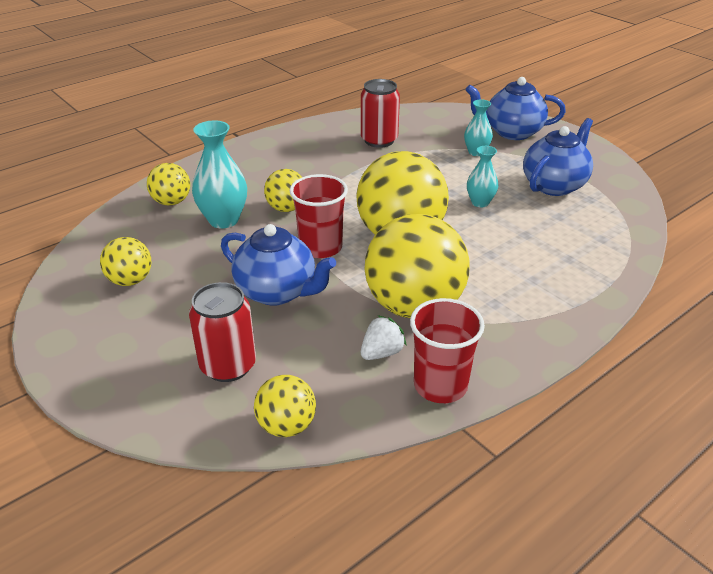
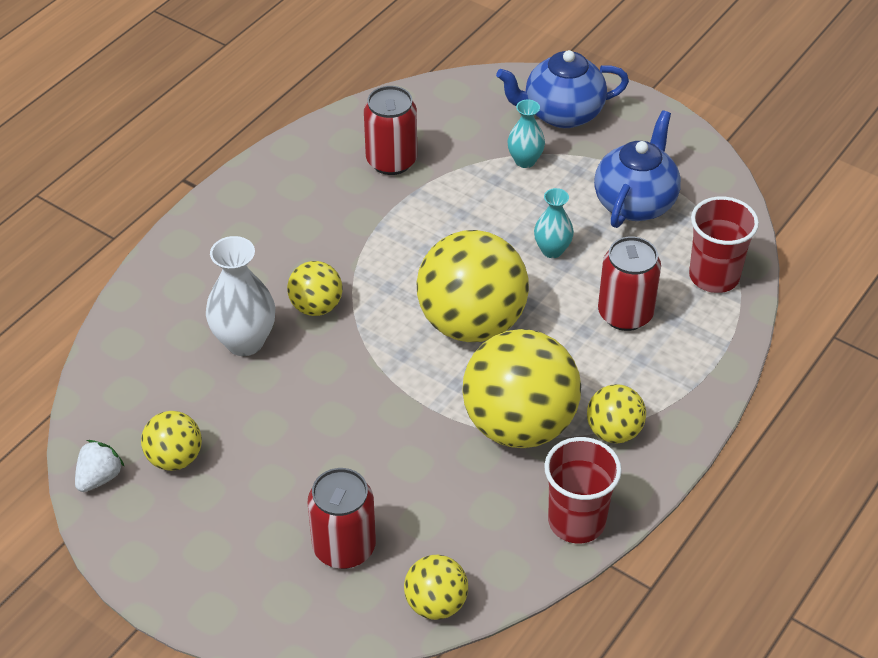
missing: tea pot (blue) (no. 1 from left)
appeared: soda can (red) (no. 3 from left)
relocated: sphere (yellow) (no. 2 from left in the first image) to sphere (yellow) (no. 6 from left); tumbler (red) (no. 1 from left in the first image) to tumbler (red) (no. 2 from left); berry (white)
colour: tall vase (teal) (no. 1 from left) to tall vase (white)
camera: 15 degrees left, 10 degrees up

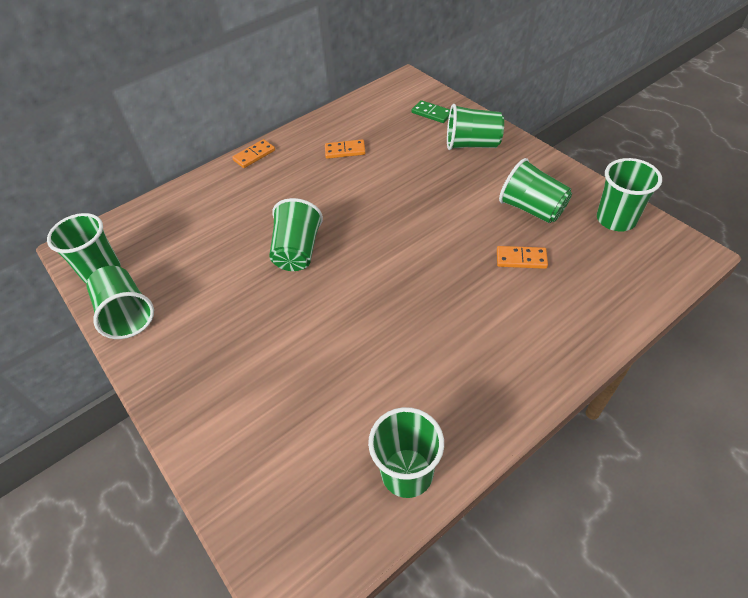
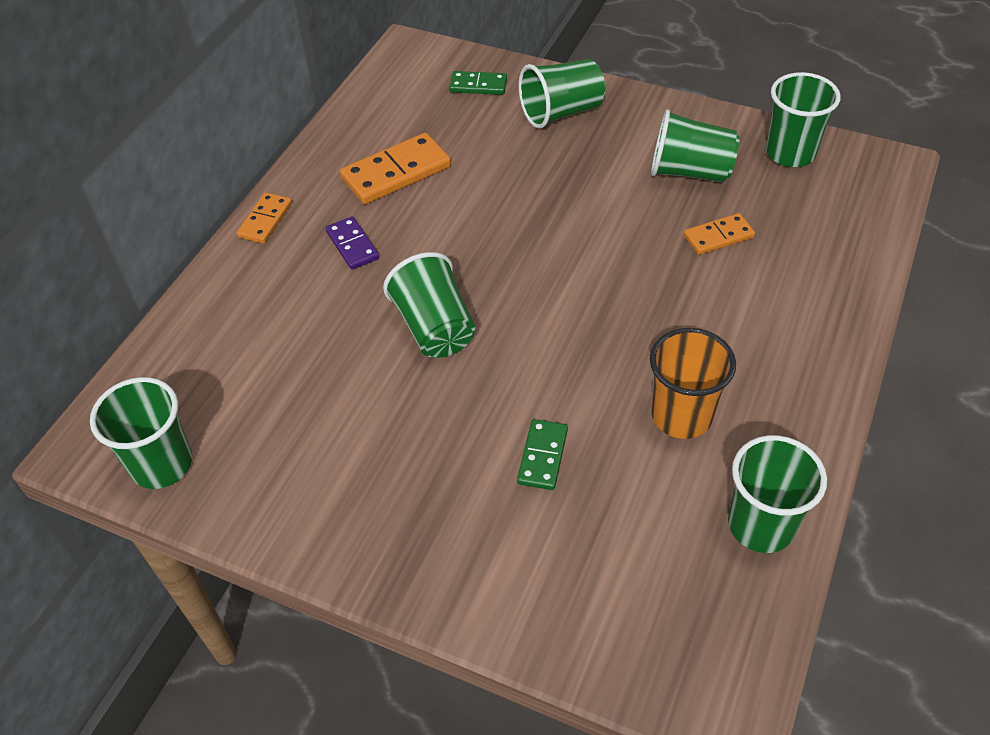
missing: tumbler (green) (no. 2 from left)
appeared: domino piece (purple); tumbler (orange-coloured); domino piece (green) (no. 2 from left)
size: domino piece (orange-coloured) (no. 2 from left) x1.69
camera: 30 degrees left, 0 degrees up

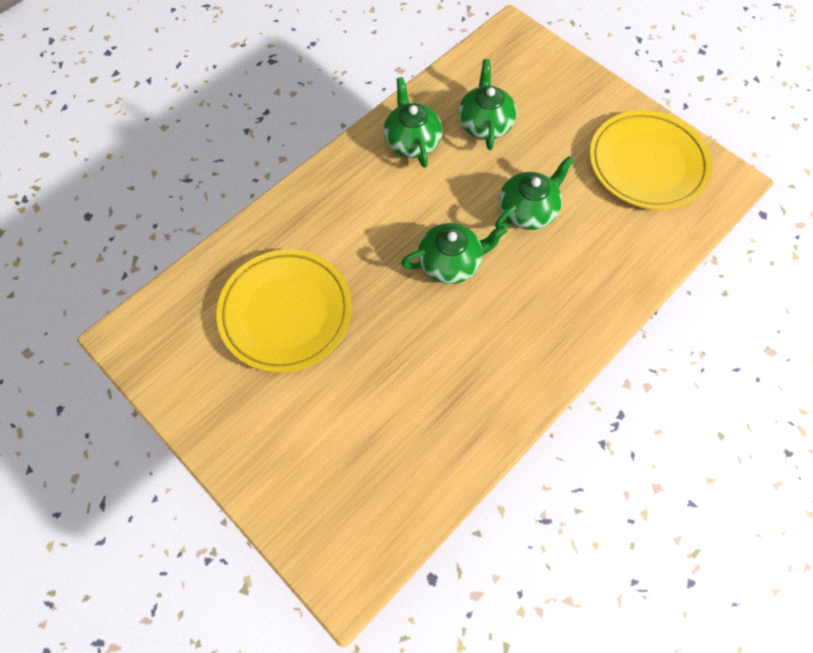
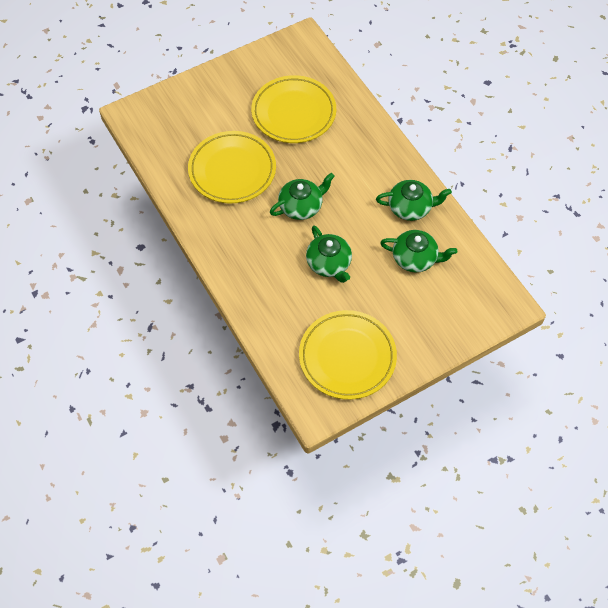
appeared: dinner plate (yellow) (no. 1 from left)
spun: tea pot (green) (no. 2 from left in the first image) 120 degrees counterclockwise
camera: 105 degrees right, 5 degrees down

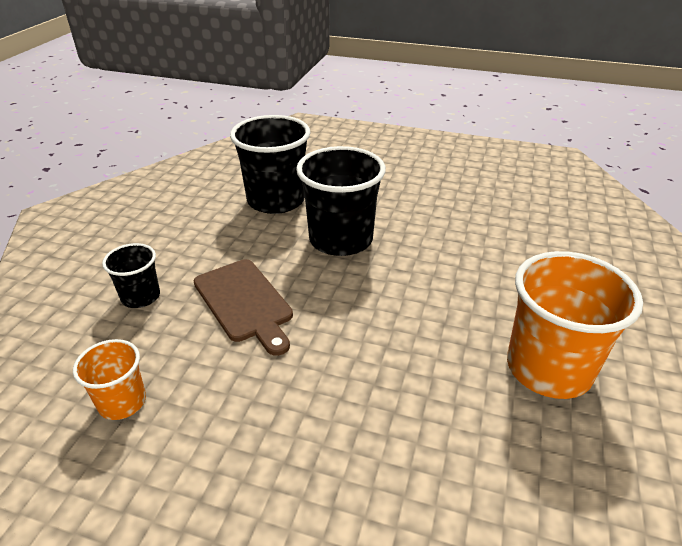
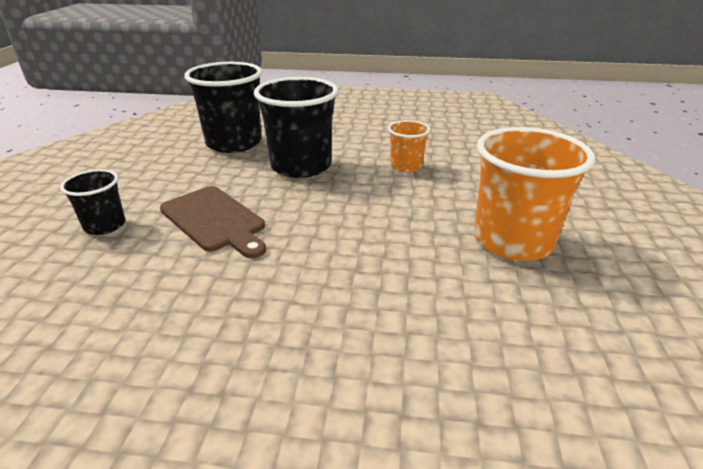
relocated: tumbler (orange-coloured) (no. 1 from left)
camera: 10 degrees left, 5 degrees down

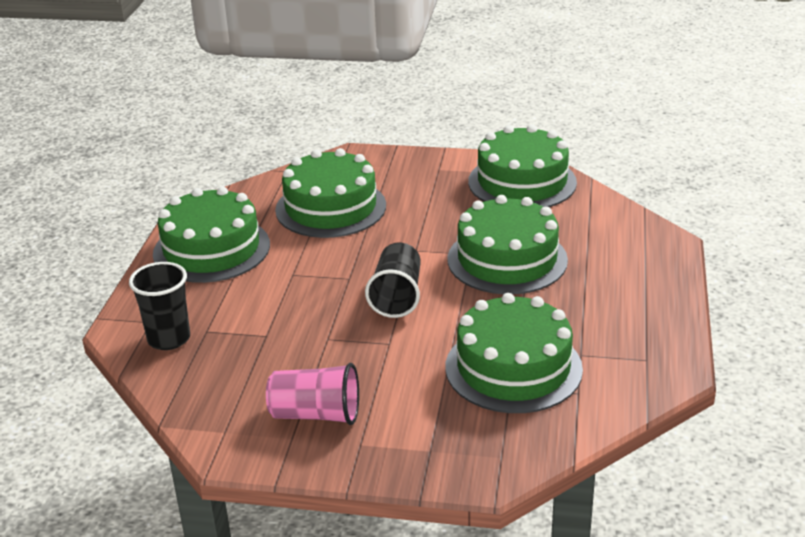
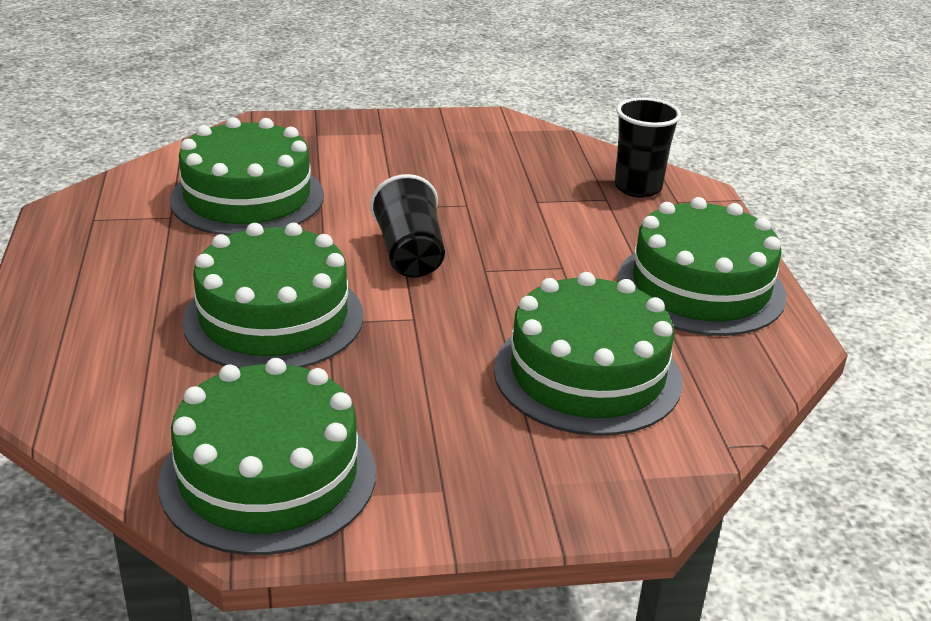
missing: tumbler (rose-pink)
camera: 160 degrees right, 0 degrees up

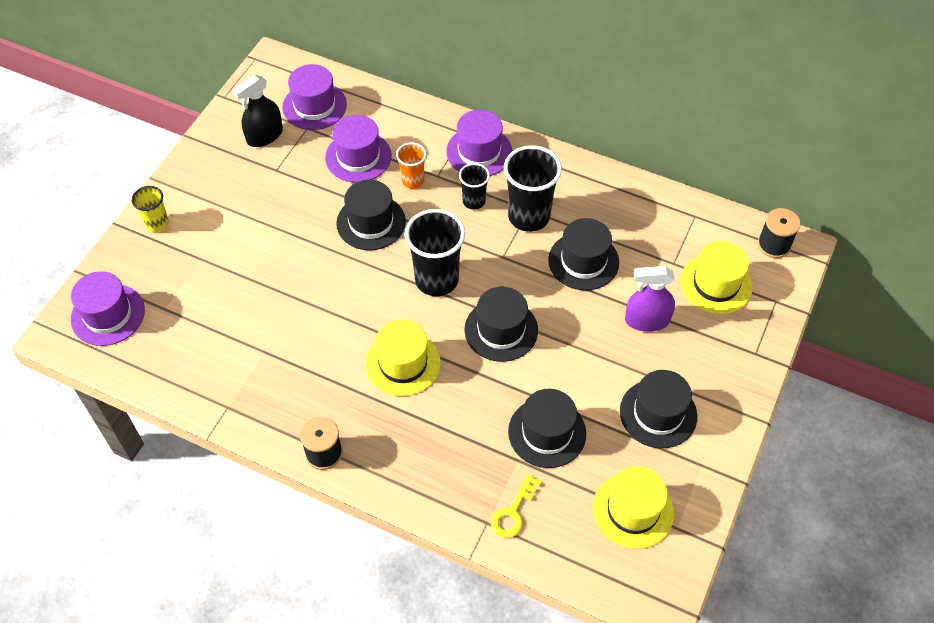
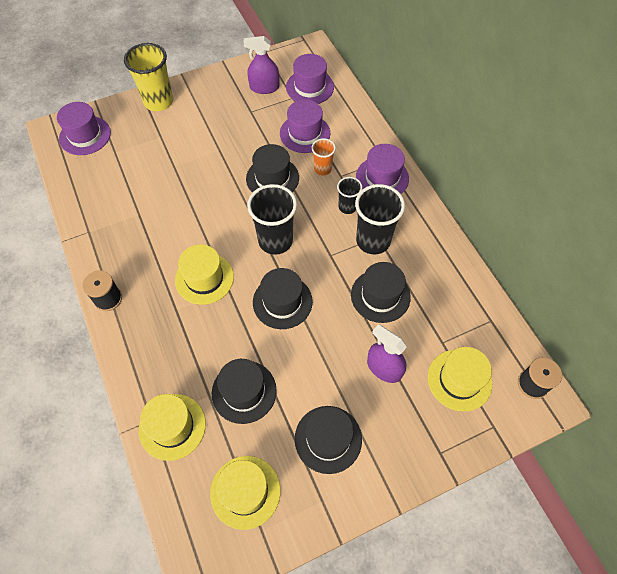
exchanged: latchkey (yellow) to hat (yellow) (no. 1 from left)
colour: spray bottle (black) to spray bottle (purple) (no. 1 from left)
size: tumbler (yellow) x1.82
camera: 40 degrees right, 5 degrees up

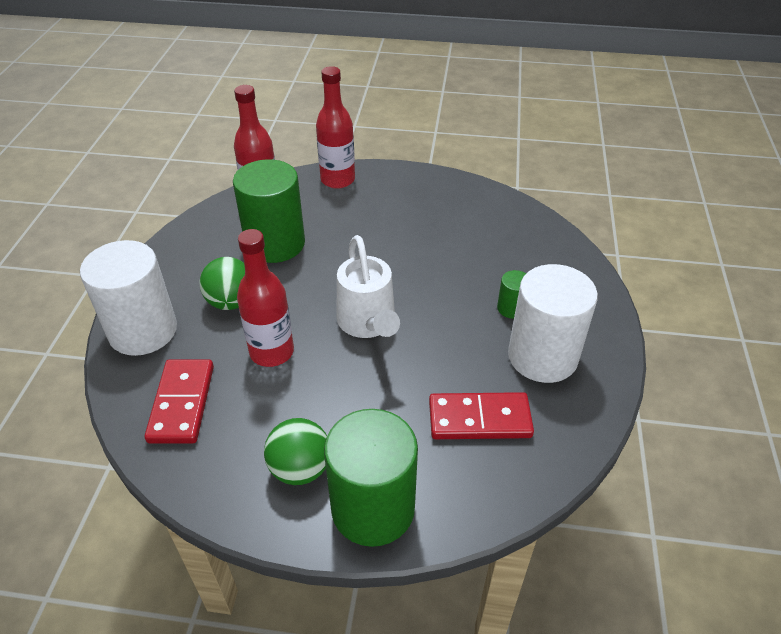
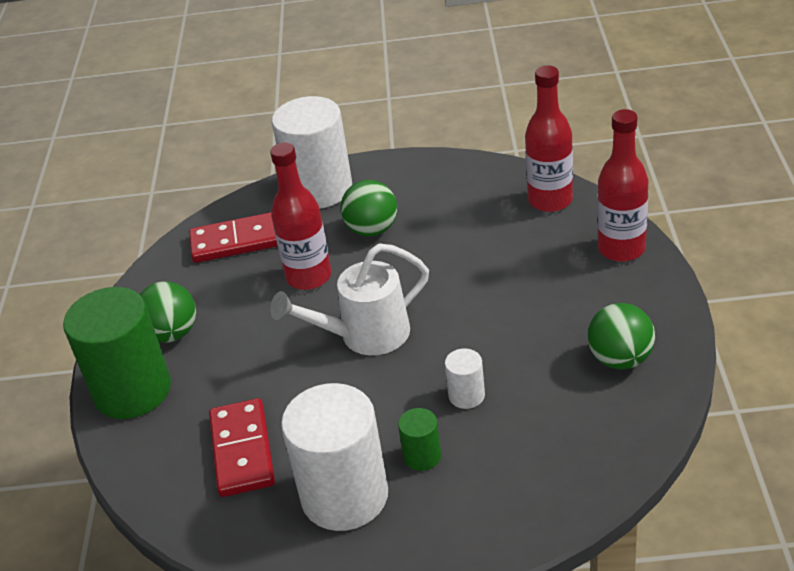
missing: solid cylinder (green) (no. 1 from left)
appeared: sphere (green) (no. 3 from left); solid cylinder (white) (no. 3 from left)
camera: 85 degrees right, 5 degrees down

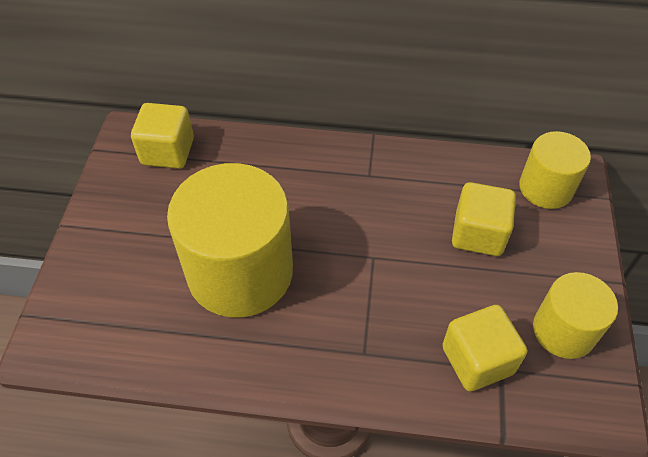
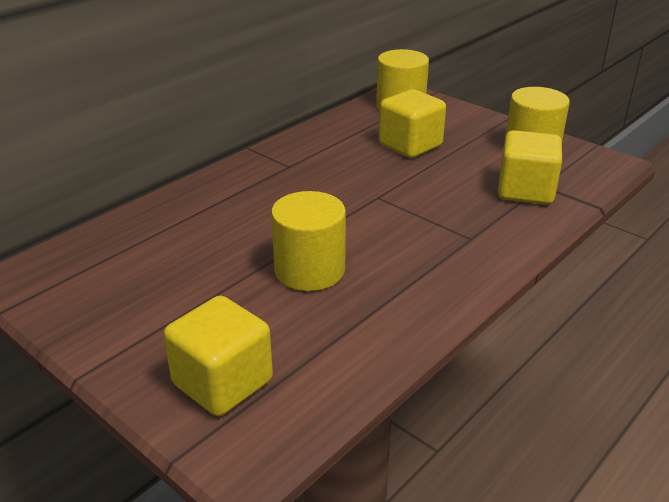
relocated: solid cube (yellow) (no. 1 from left)
size: solid cylinder (yellow) (no. 1 from left) x0.56
camera: 55 degrees left, 20 degrees down

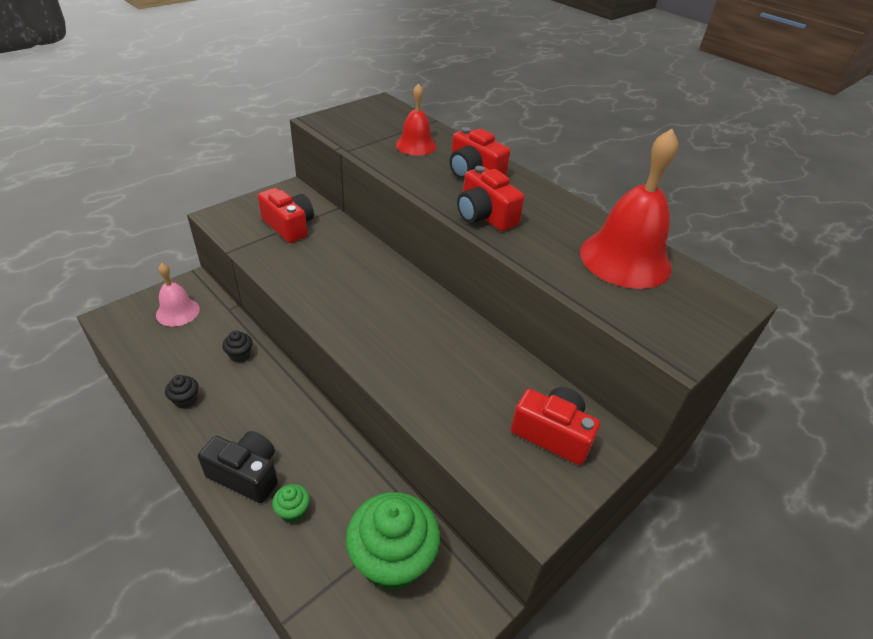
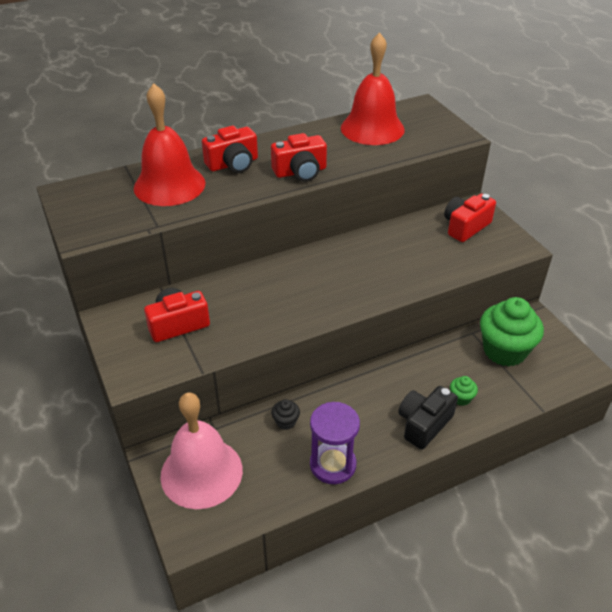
exchanged: fairy cake (black) (no. 1 from left) to sandglass (purple)
size: bell (red) (no. 1 from left) x1.77; bell (rose-pink) x1.77
camera: 70 degrees left, 0 degrees up

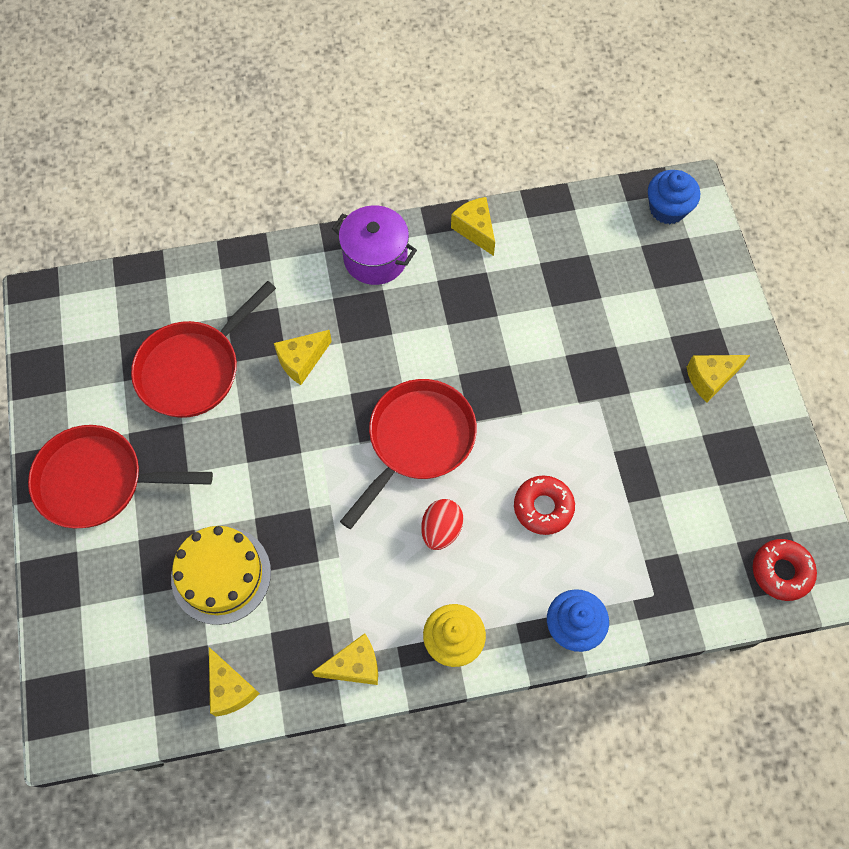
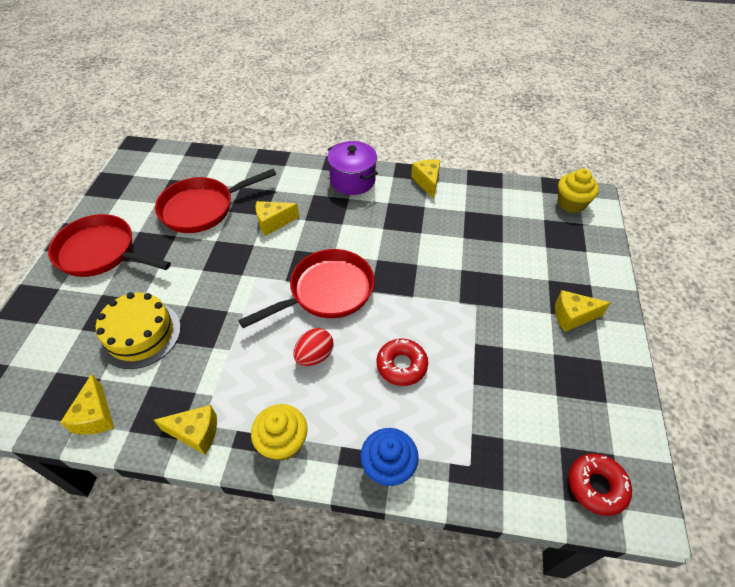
colour: fairy cake (blue) (no. 2 from left) to fairy cake (yellow) (no. 2 from left)
camera: 20 degrees right, 15 degrees down

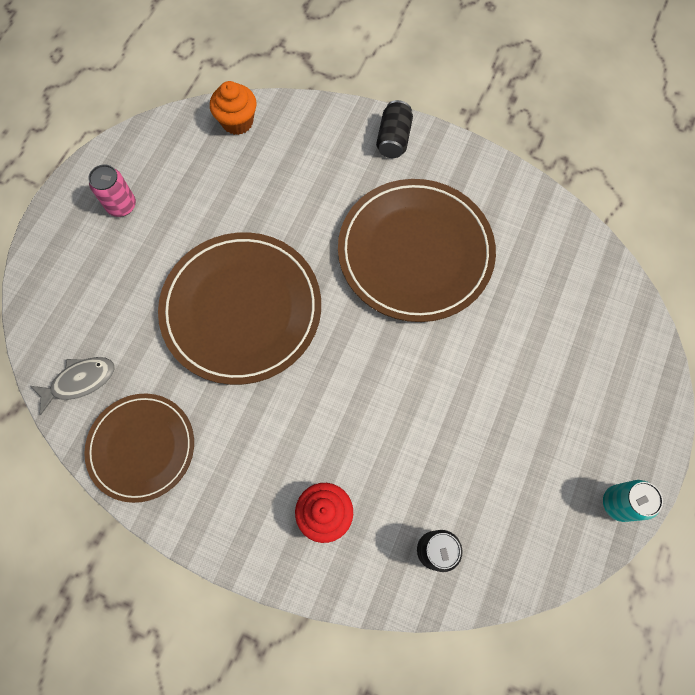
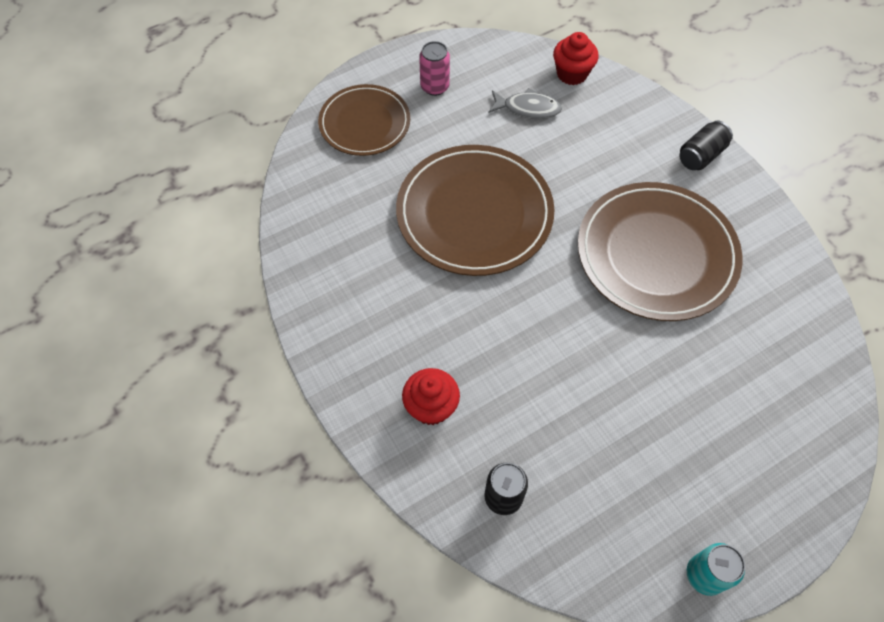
relocated: toy fish (ash-grey); dinner plate (dark brown) (no. 1 from left)
colour: fairy cake (orange-coloured) to fairy cake (red) (no. 2 from left)
camera: 35 degrees right, 10 degrees down

